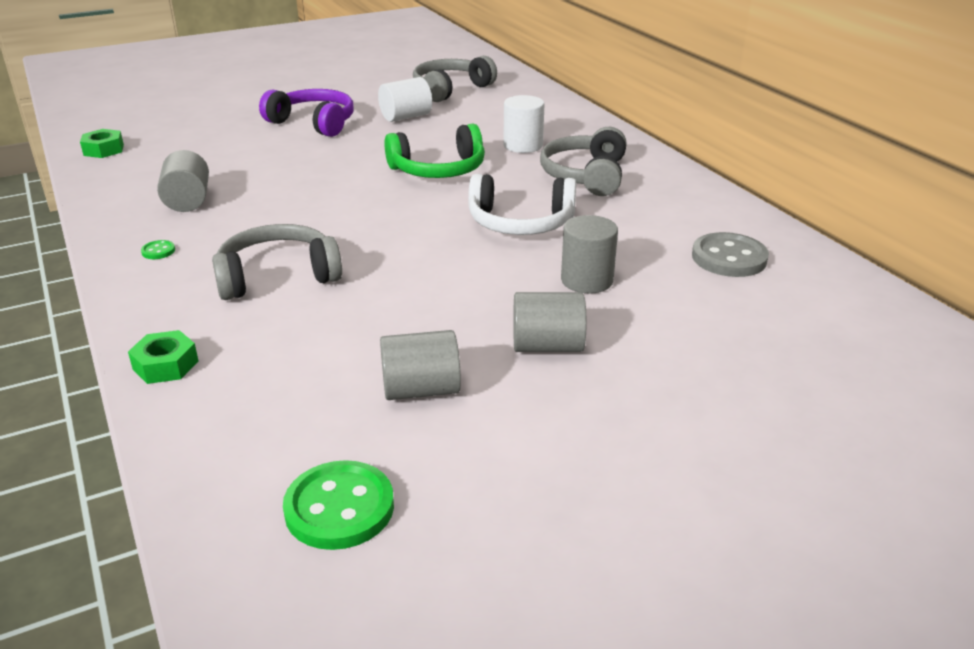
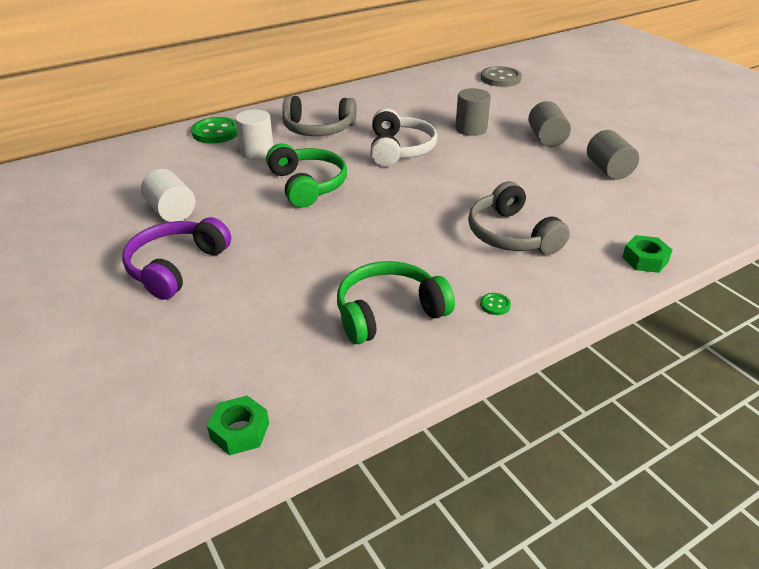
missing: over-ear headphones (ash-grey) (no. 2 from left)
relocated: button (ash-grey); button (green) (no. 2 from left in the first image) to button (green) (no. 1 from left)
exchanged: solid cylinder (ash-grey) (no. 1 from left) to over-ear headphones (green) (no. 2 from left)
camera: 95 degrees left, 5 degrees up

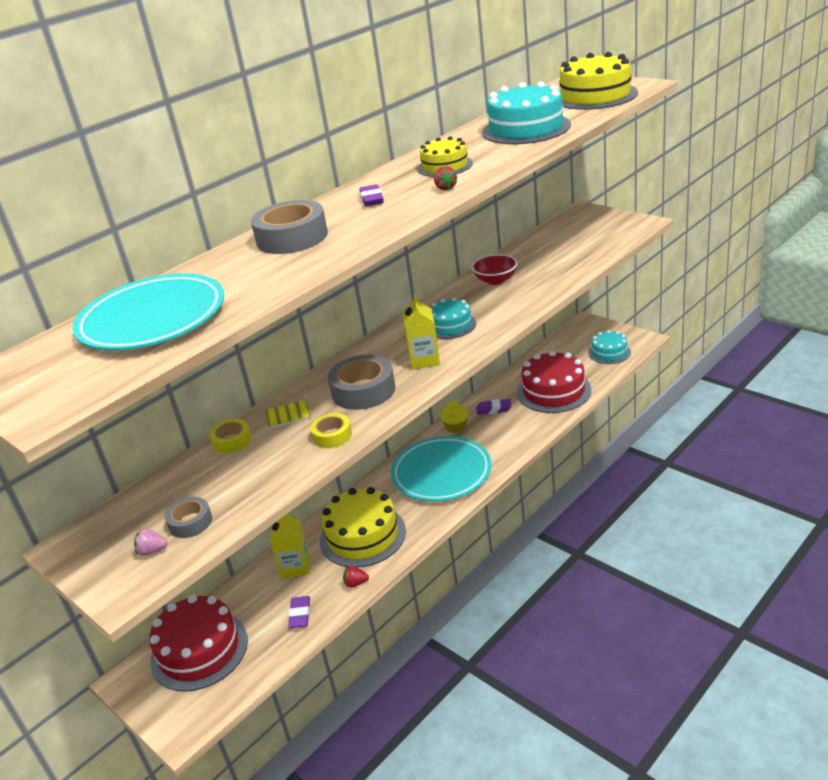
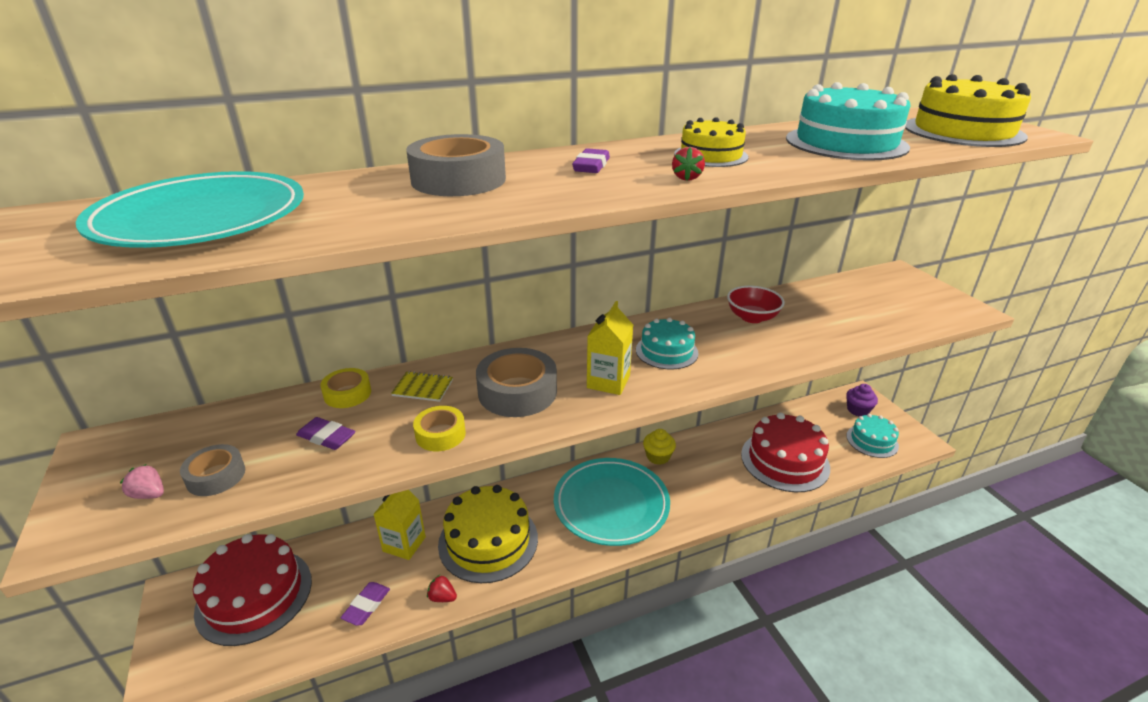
appeared: fairy cake (purple)
relocated: eraser (purple) (no. 3 from left in the first image) to eraser (purple) (no. 1 from left)
camera: 20 degrees right, 0 degrees up

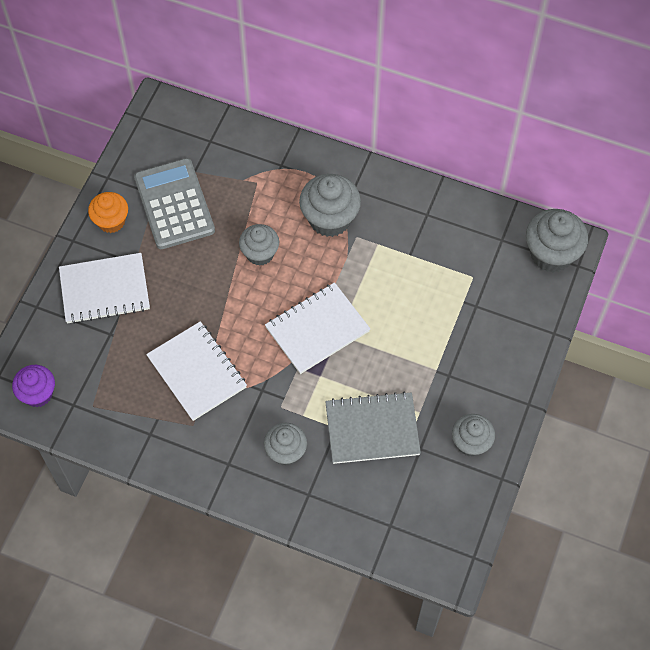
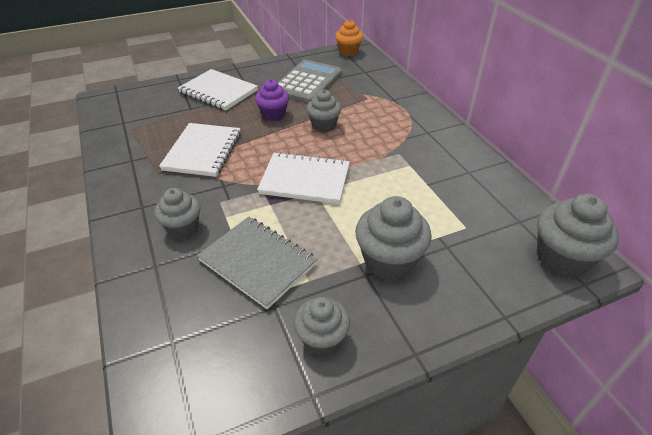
relocated: fairy cake (ash-grey) (no. 3 from left in the first image) to fairy cake (ash-grey) (no. 4 from left); fairy cake (orange-coloured); fairy cake (purple)
camera: 45 degrees right, 20 degrees down

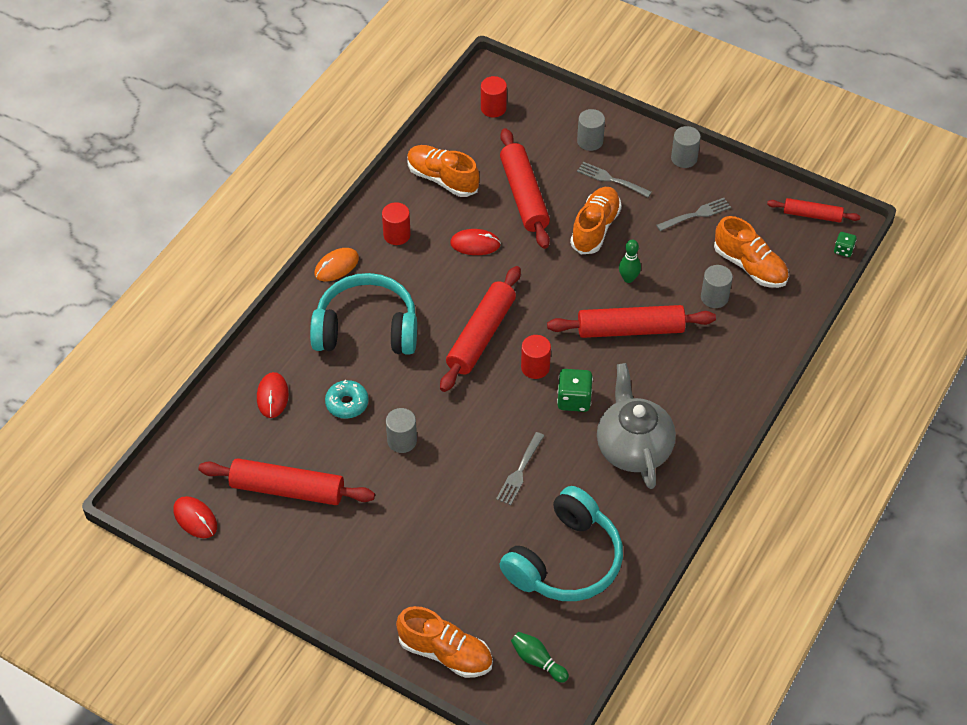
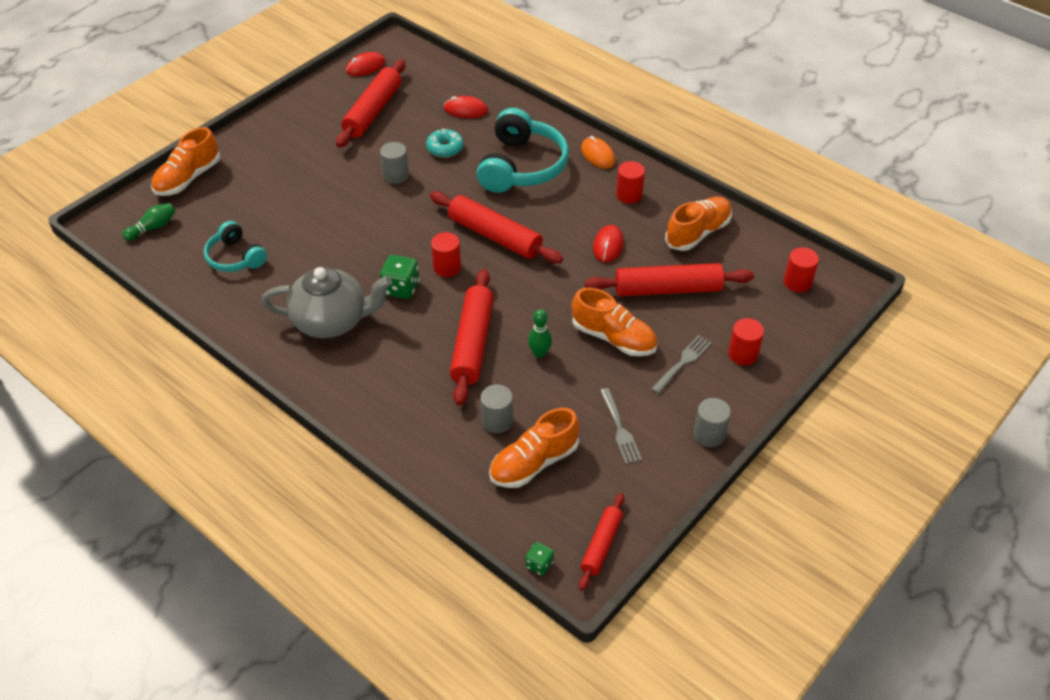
missing: dinner fork (ash-grey) (no. 1 from left)
colour: solid cylinder (ash-grey) (no. 2 from left) to solid cylinder (red) (no. 3 from left)
size: over-ear headphones (teal) (no. 2 from left in the first image) x0.57
camera: 100 degrees right, 5 degrees down

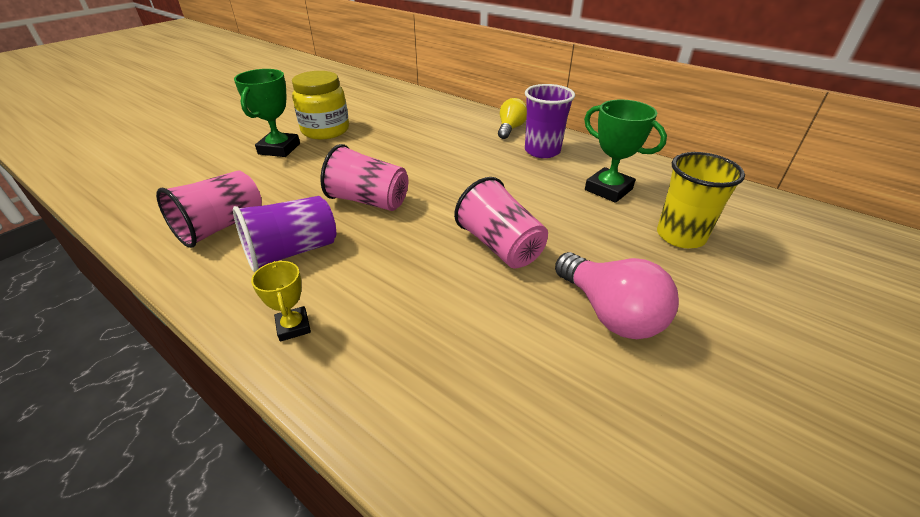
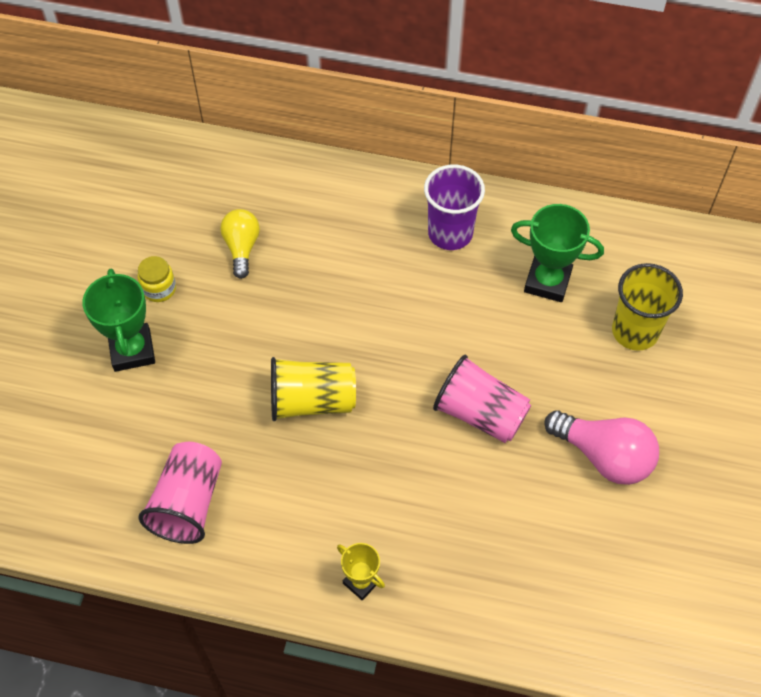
missing: tumbler (purple) (no. 1 from left)
relocated: lightbulb (yellow)
colour: tumbler (rose-pink) (no. 2 from left) to tumbler (yellow) (no. 1 from left)
size: jam jar (yellow) x0.51
camera: 25 degrees left, 20 degrees up

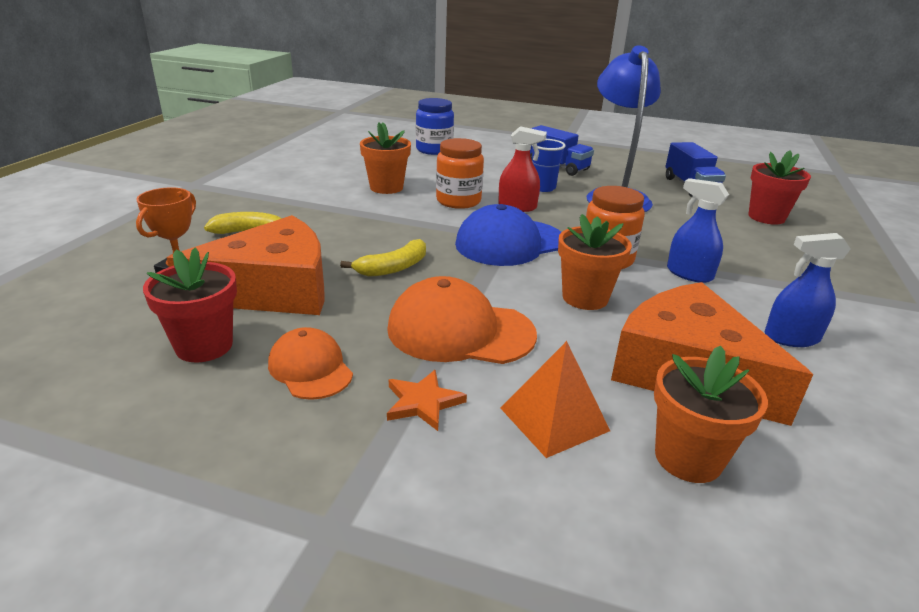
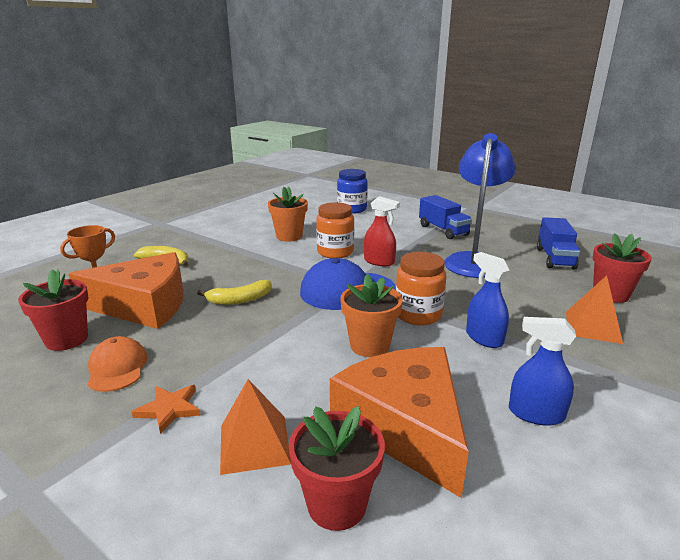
missing: tumbler (blue); baseball cap (orange-coloured) (no. 2 from left)
appeared: pyramid shape (orange-coloured) (no. 2 from left)
colour: plant pot (orange-coloured) (no. 3 from left) to plant pot (red) (no. 2 from left)
camera: 20 degrees right, 5 degrees down

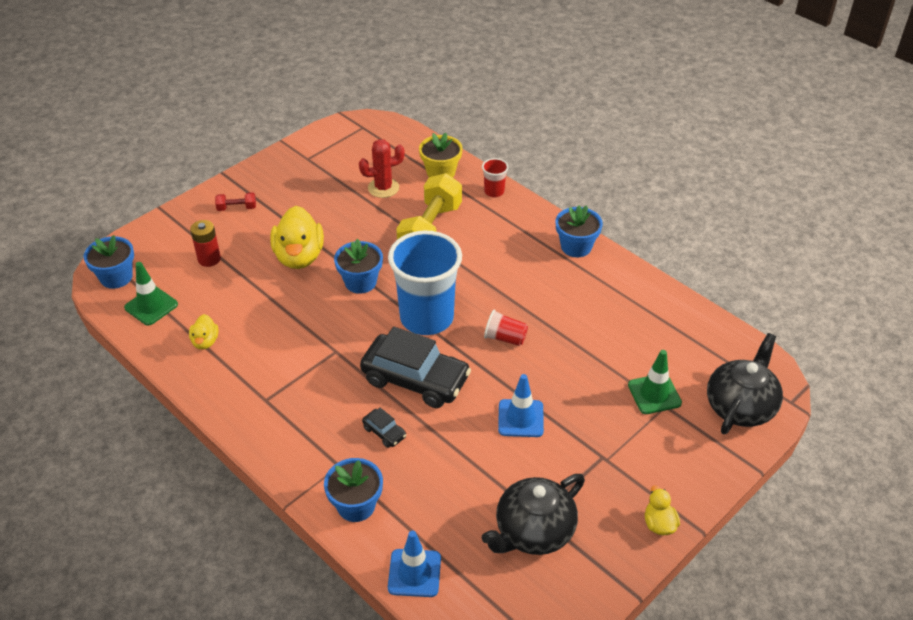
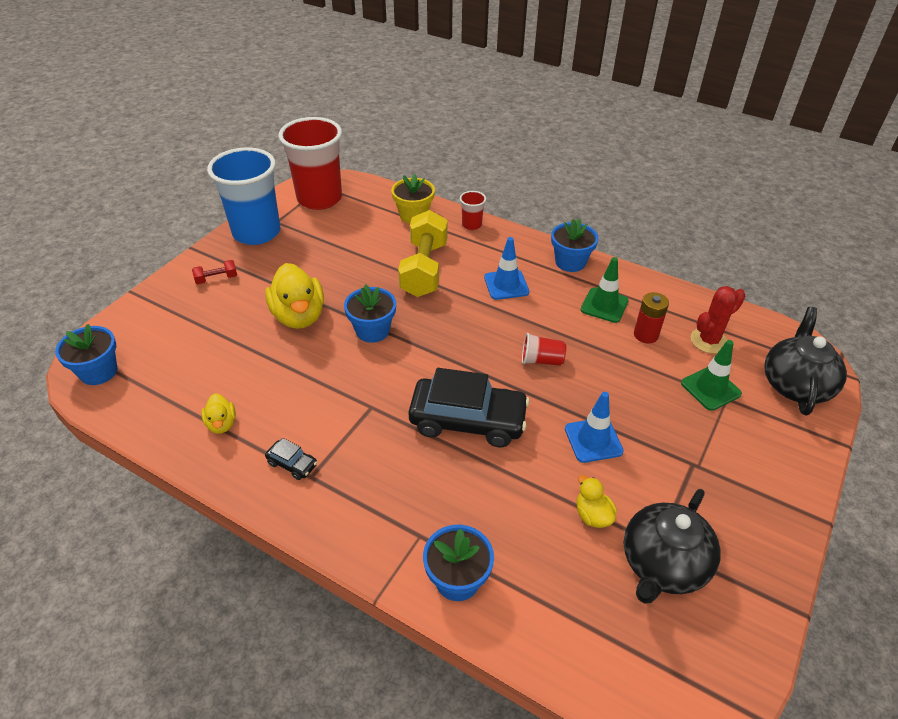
appeared: tumbler (red) (no. 1 from left)
relocated: cactus (red); battery (red); tumbler (blue); safety cone (green) (no. 1 from left); car (black) (no. 1 from left); rubber duck (yellow) (no. 3 from left); safety cone (blue) (no. 1 from left)
camera: 15 degrees left, 0 degrees up

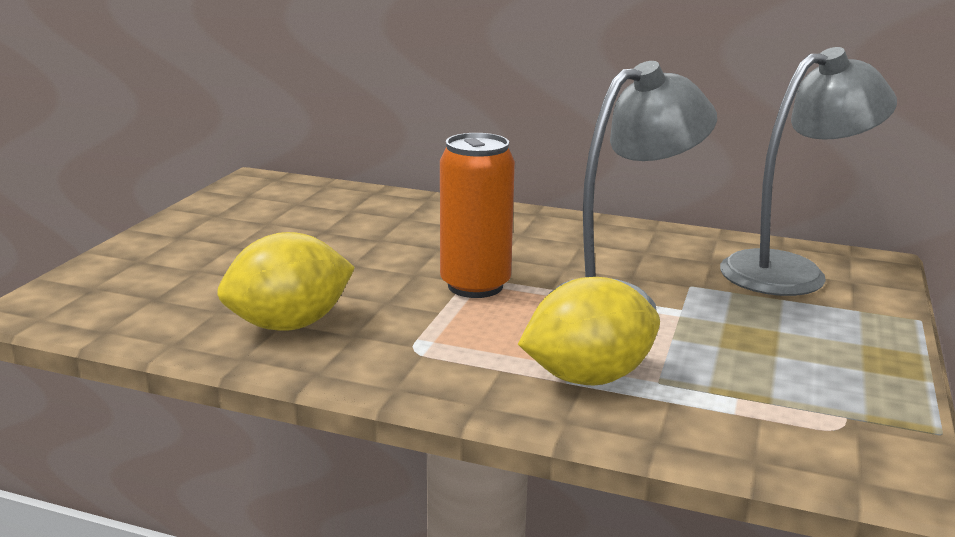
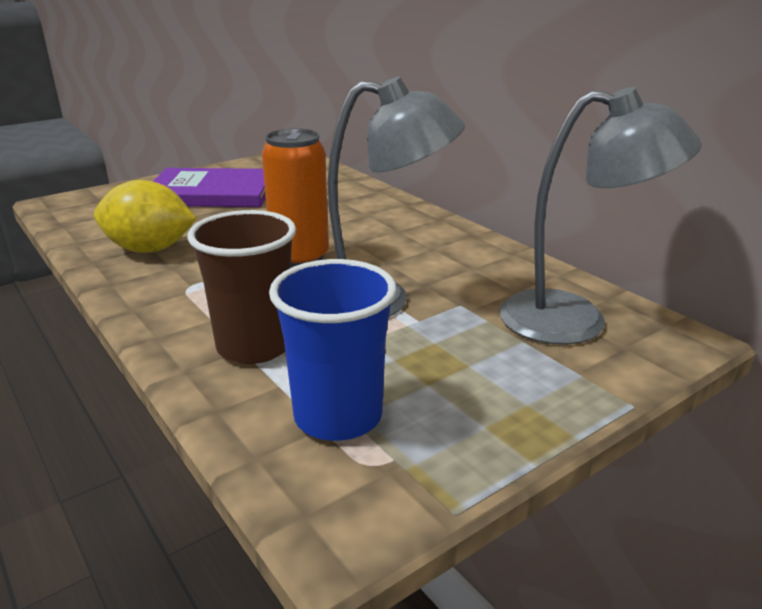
appeared: hardcover (purple); tumbler (blue)
exchanged: lemon (yellow) (no. 2 from left) to tumbler (dark brown)
camera: 35 degrees right, 5 degrees up

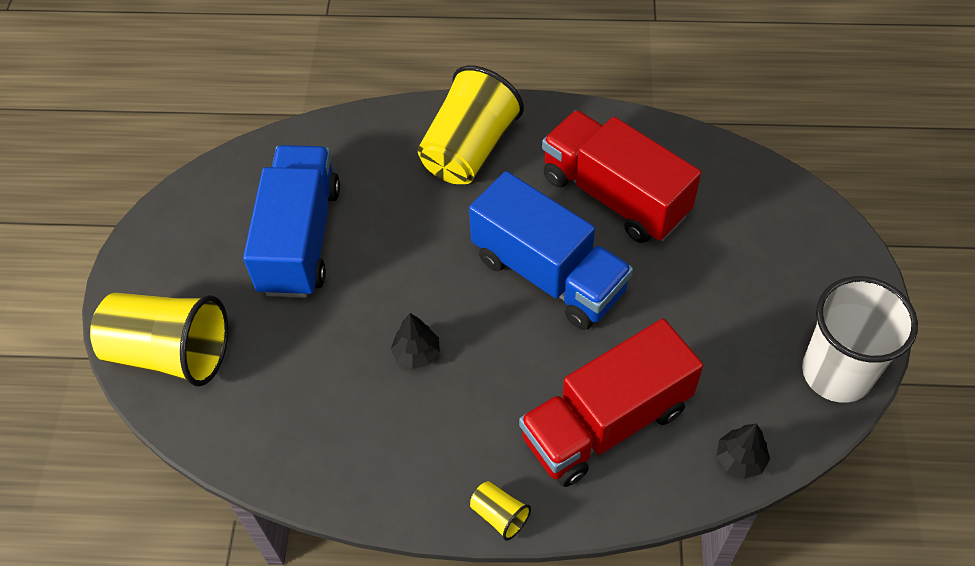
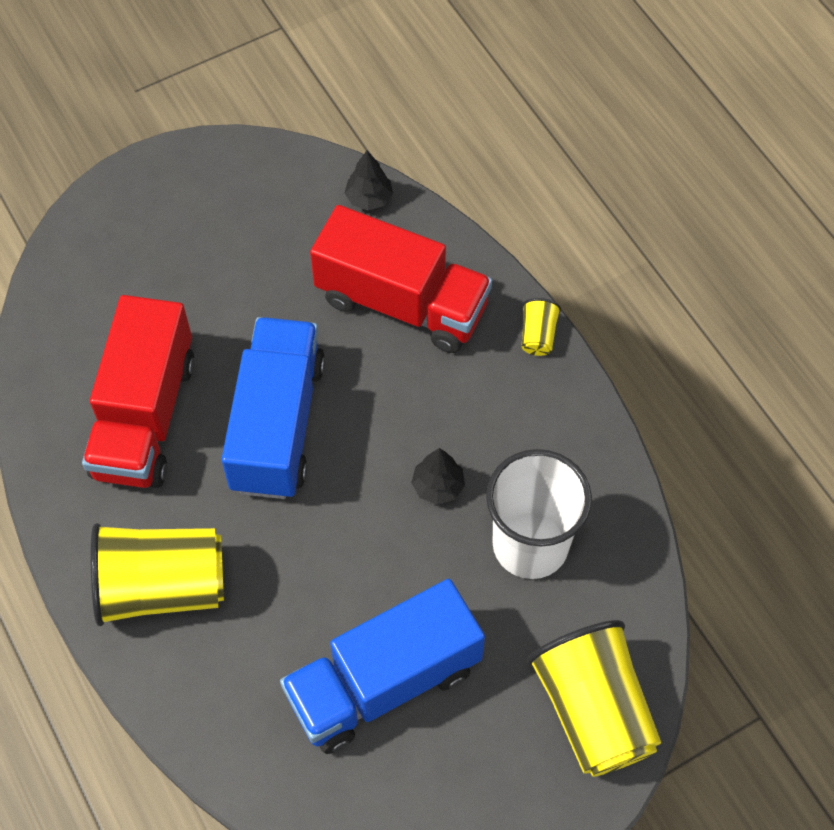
relocated: tumbler (white)
camera: 125 degrees left, 5 degrees up

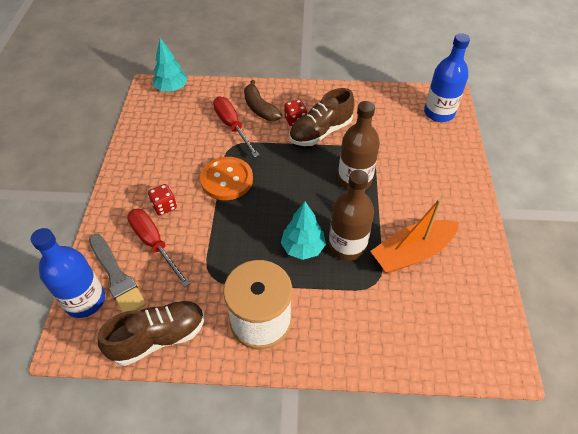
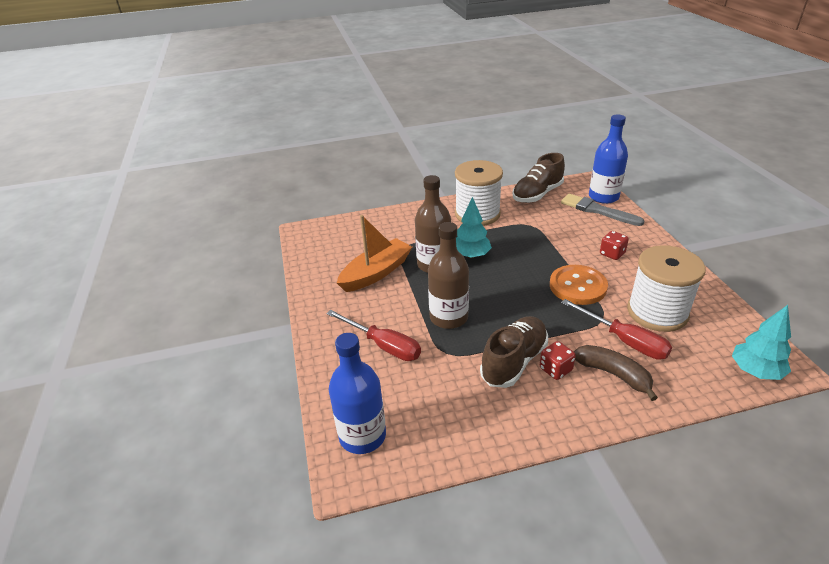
appeared: bobbin (white) (no. 2 from left)
relocated: flat screwdriver (red) (no. 1 from left)
camera: 165 degrees right, 15 degrees down

